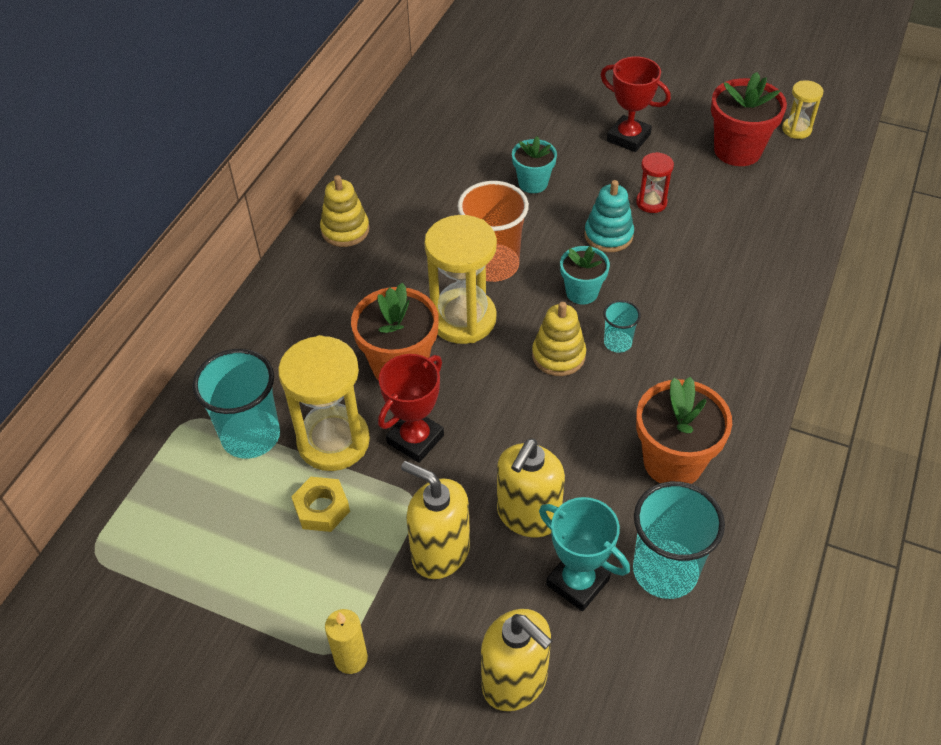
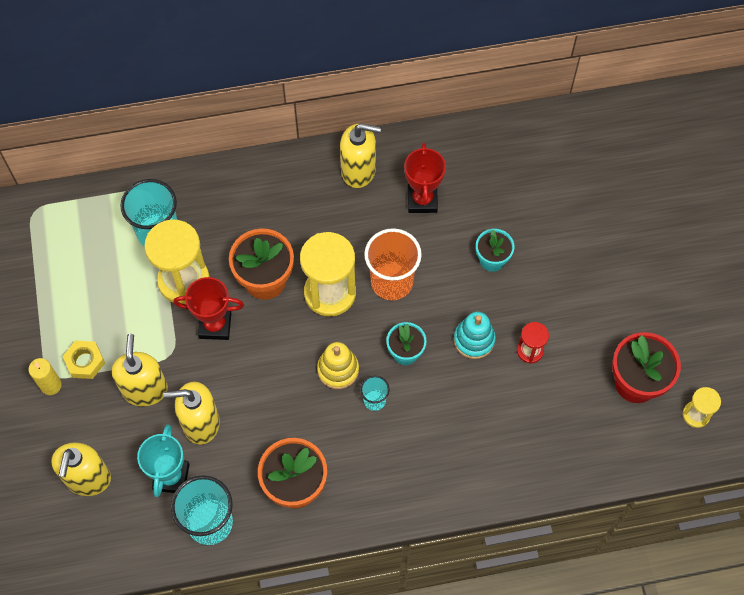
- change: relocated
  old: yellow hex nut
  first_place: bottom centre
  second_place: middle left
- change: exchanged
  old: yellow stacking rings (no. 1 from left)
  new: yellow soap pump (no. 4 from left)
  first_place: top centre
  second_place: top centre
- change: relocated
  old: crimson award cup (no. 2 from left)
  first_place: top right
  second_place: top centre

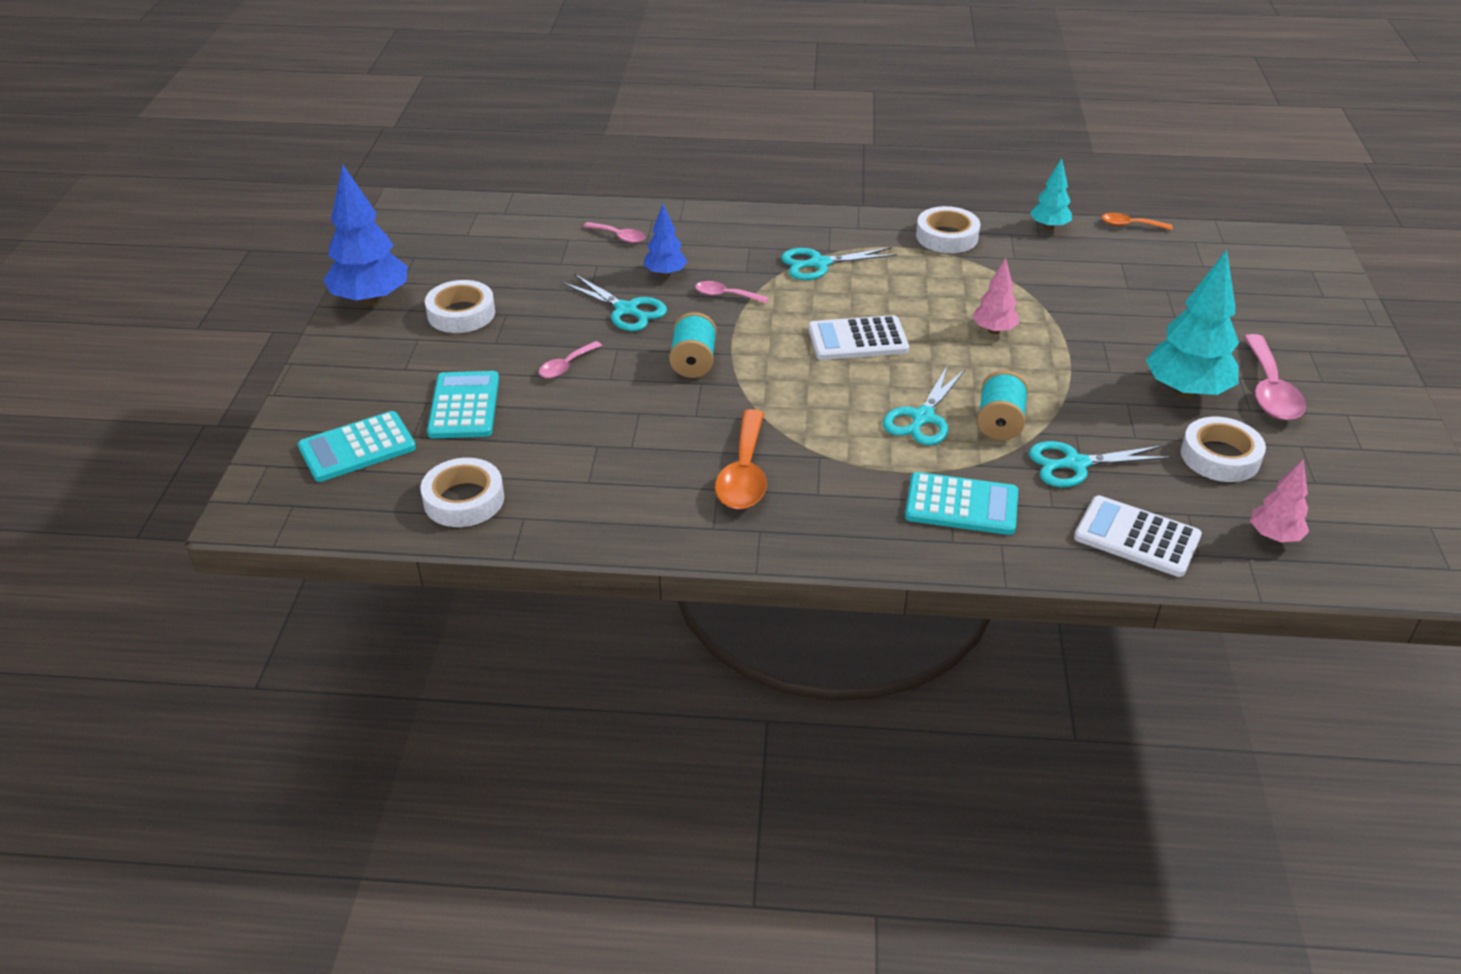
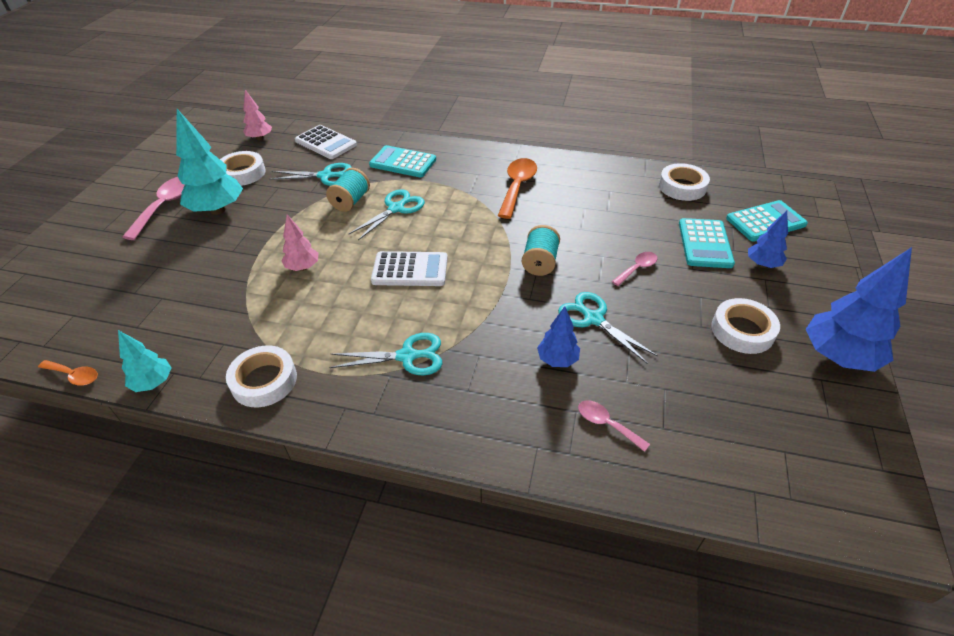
- change: missing
  old: rose-pink teaspoon (no. 3 from left)
  first_place: top centre
- change: appeared
  new: cobalt fir tree (no. 2 from left)
  second_place: middle right

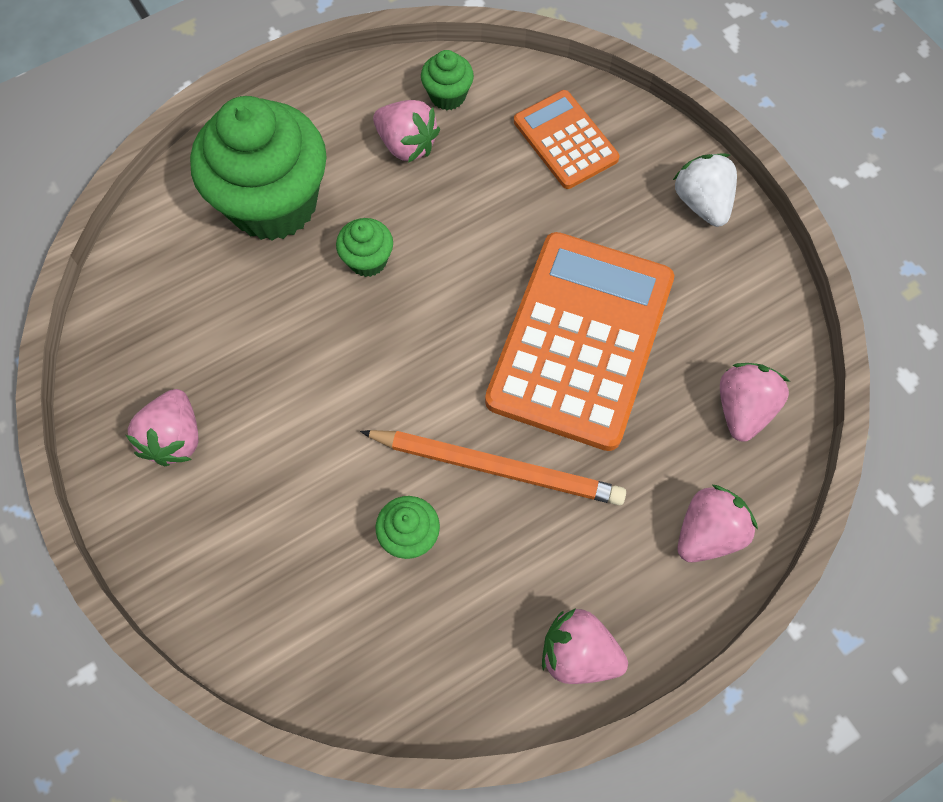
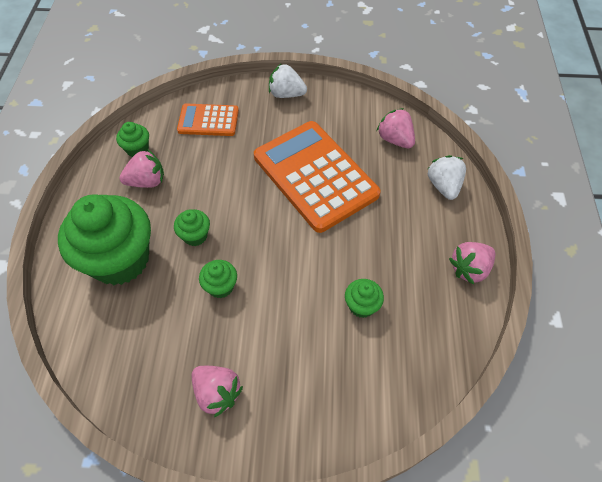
- change: missing
  old: bright orange lead pencil
  first_place: centre
- change: colour
  old: rose-pink strawberry (no. 4 from left)
  new: snow-white strawberry (no. 2 from left)
  first_place: middle right
  second_place: middle right
- change: appeared
  new: leaf-green fairy cake (no. 4 from left)
  second_place: centre

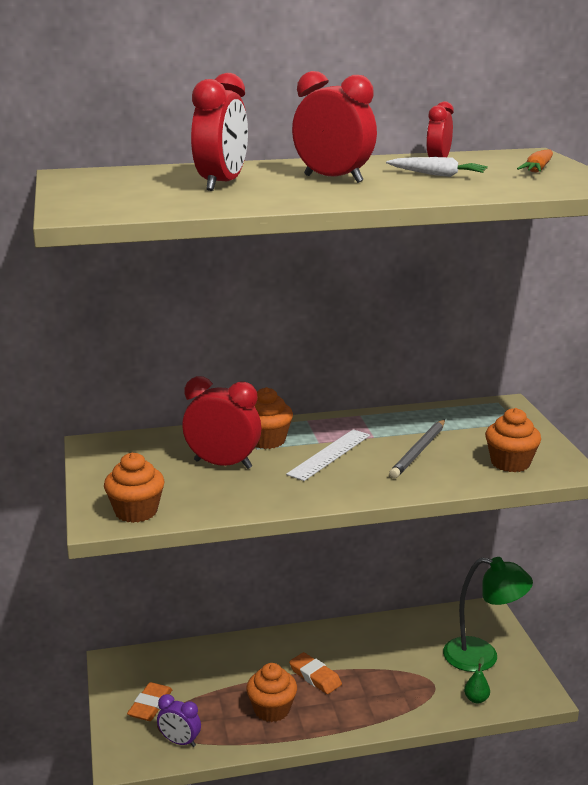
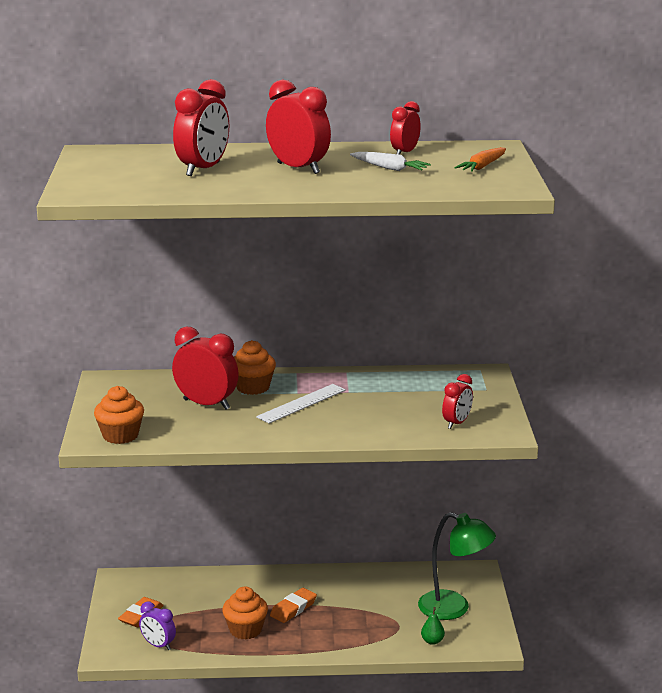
- change: spun
  old: bright orange eraser (no. 2 from left)
  first_place: bottom centre
  second_place: bottom centre
  degrees: 75
- change: missing
  old: grey lead pencil
  first_place: middle right
- change: exchanged
  old: bright orange fairy cake (no. 4 from left)
  new: crimson clock (no. 5 from left)
  first_place: middle right
  second_place: middle right

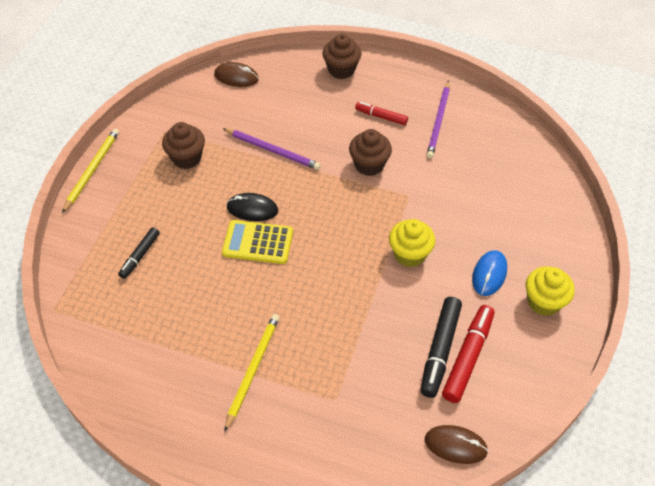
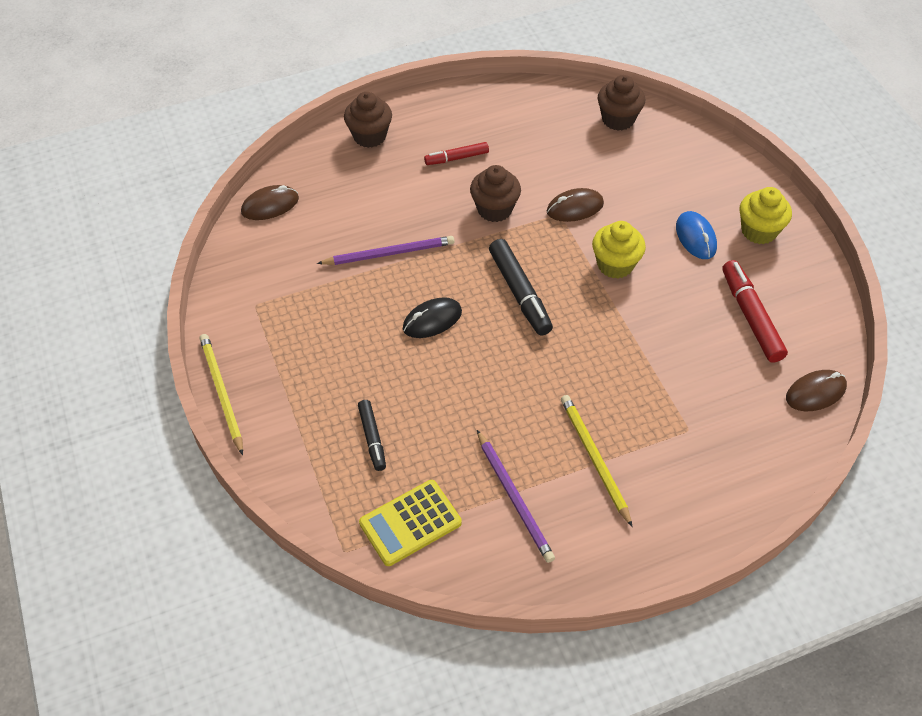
- change: relocated
  old: dark brown fairy cake (no. 1 from left in the first image)
  new: dark brown fairy cake (no. 3 from left)
  first_place: top left
  second_place: top right
- change: relocated
  old: yellow pocket calculator
  first_place: centre
  second_place: bottom centre
- change: relocated
  old: ebony marker pen (no. 2 from left)
  first_place: bottom right
  second_place: centre
- change: relocated
  old: royal purple lead pencil (no. 2 from left)
  first_place: top right
  second_place: bottom centre
- change: appeared
  new: dark brown mouse (no. 2 from left)
  second_place: top centre

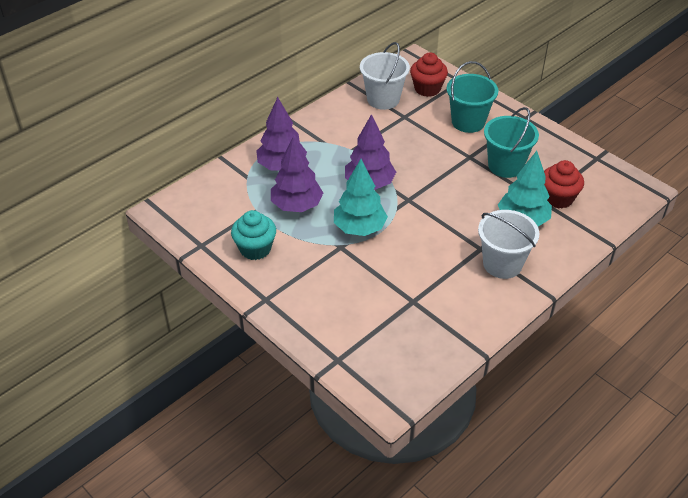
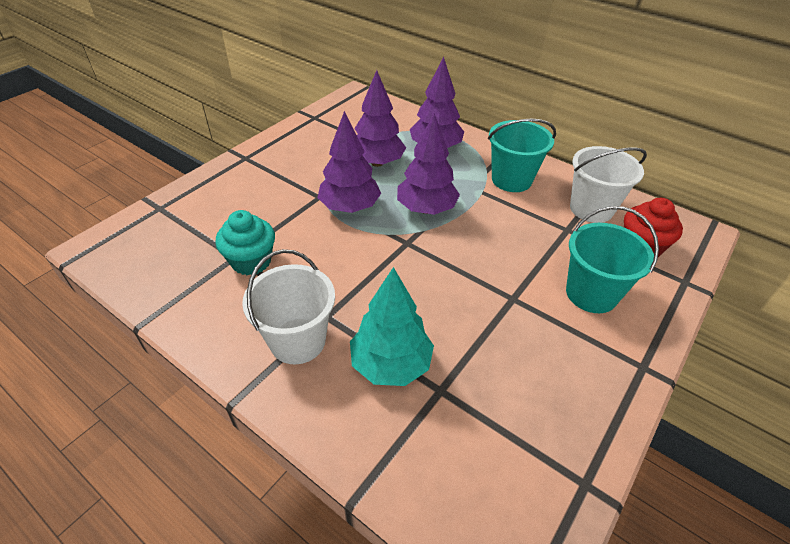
- change: relocated
  old: aqua fairy cake
  first_place: centre
  second_place: middle left
- change: colour
  old: aqua fir tree (no. 1 from left)
  new: royal purple fir tree (no. 1 from left)
  first_place: centre
  second_place: top centre
- change: relocated
  old: aqua bucket (no. 2 from left in the first image)
  new: aqua bucket (no. 1 from left)
  first_place: top right
  second_place: top centre
- change: missing
  old: crimson fairy cake (no. 2 from left)
  first_place: middle right

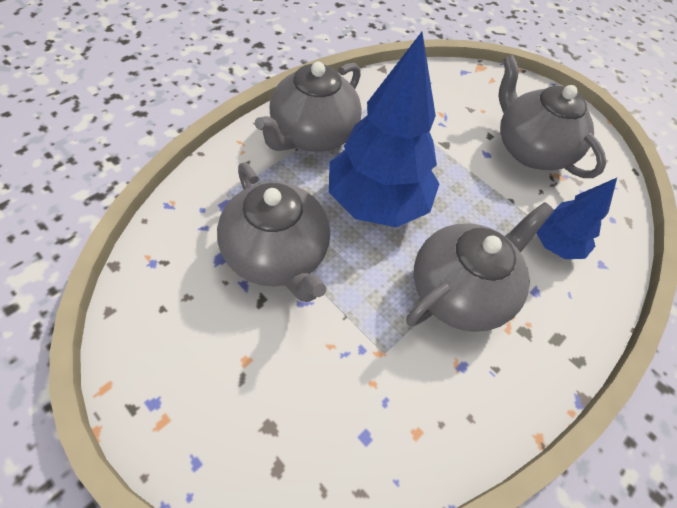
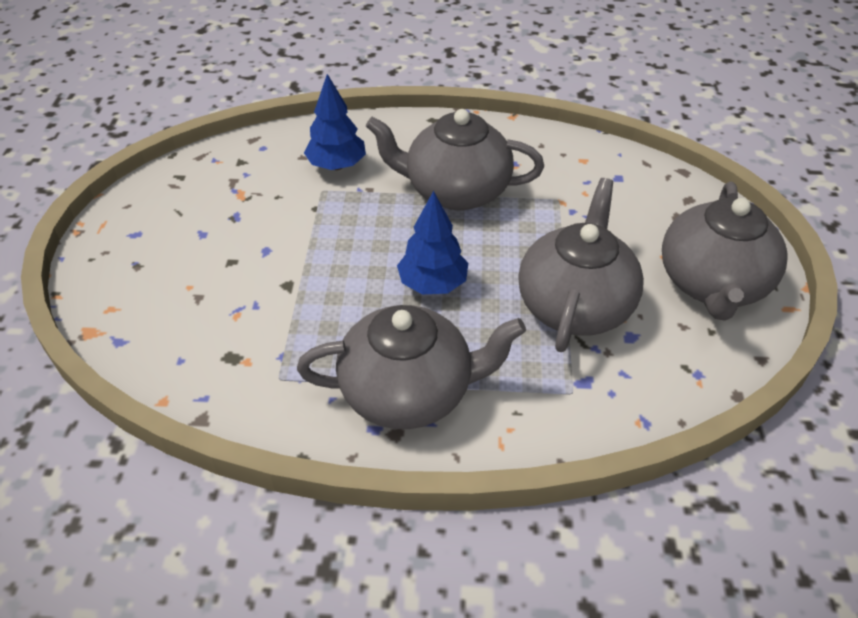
- change: size
  old: cobalt fir tree (no. 1 from left in the first image)
  first_place: top centre
  second_place: centre
  factor: 0.54
- change: relocated
  old: grey teapot (no. 4 from left)
  first_place: top right
  second_place: middle right

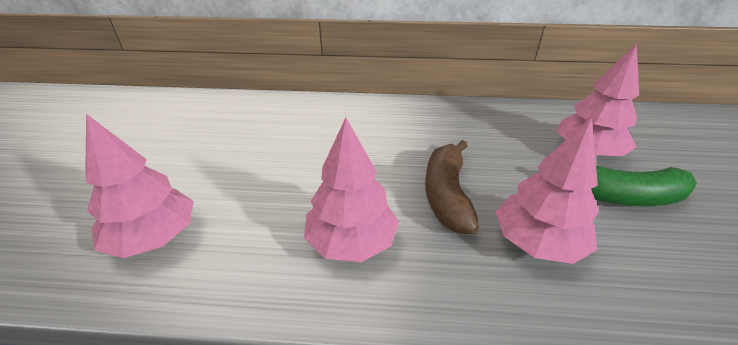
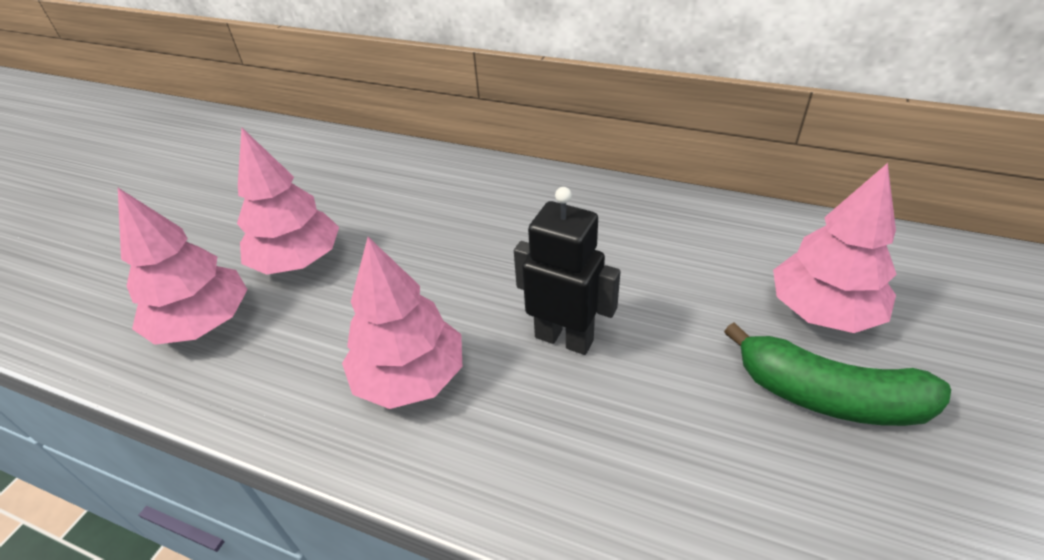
- change: exchanged
  old: dark brown banana
  new: ebony robot figure
  first_place: centre
  second_place: centre
- change: relocated
  old: rose-pink fir tree (no. 3 from left in the first image)
  new: rose-pink fir tree (no. 2 from left)
  first_place: middle right
  second_place: middle left

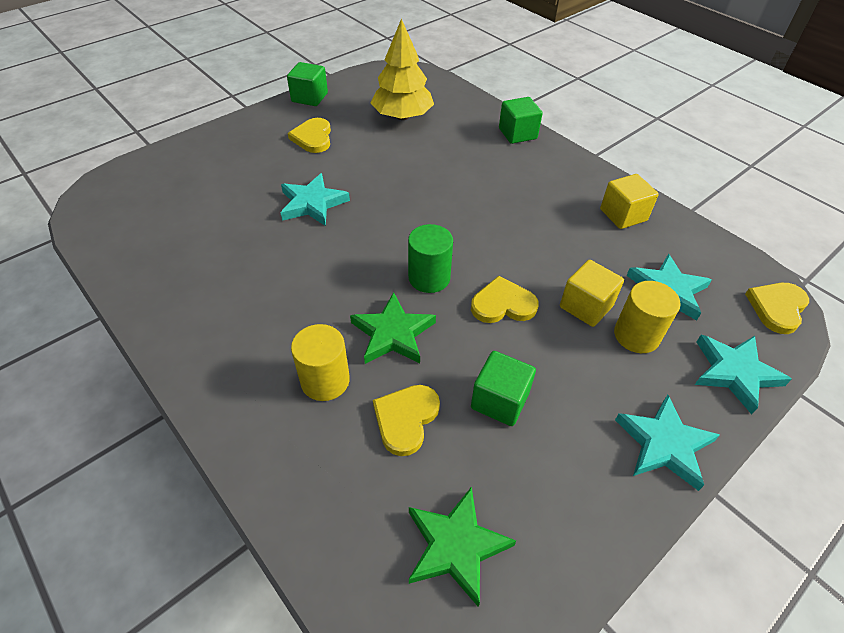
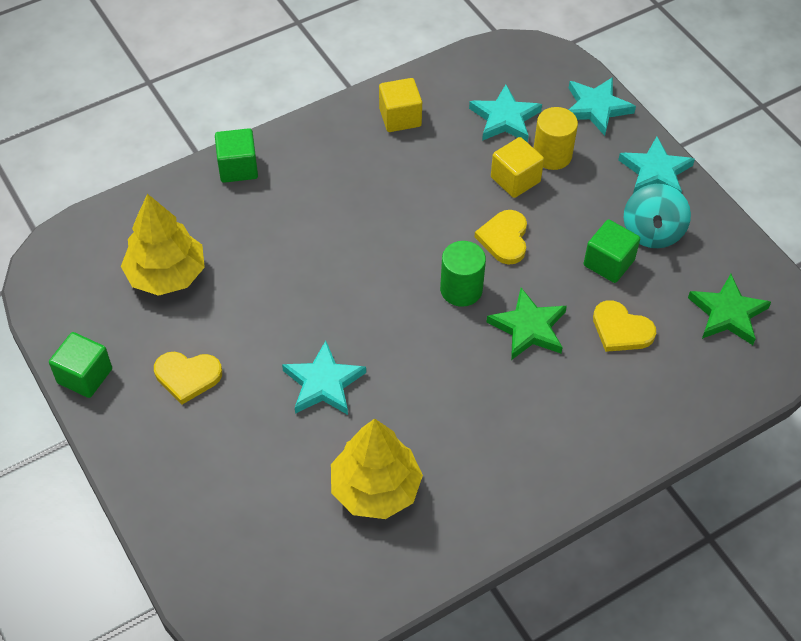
- change: missing
  old: yellow solid cylinder (no. 1 from left)
  first_place: centre
- change: missing
  old: yellow heart (no. 4 from left)
  first_place: middle right
- change: appeared
  new: yellow fir tree (no. 2 from left)
  second_place: bottom centre
- change: appeared
  new: aqua toy top
  second_place: middle right

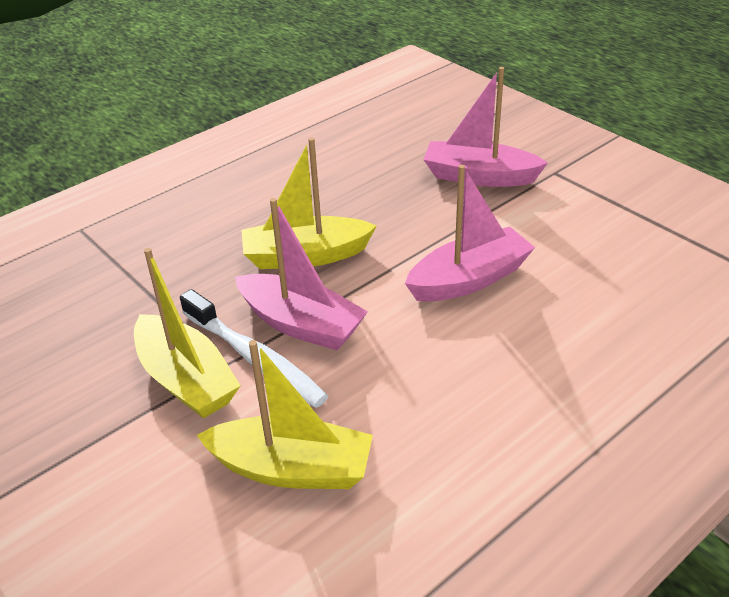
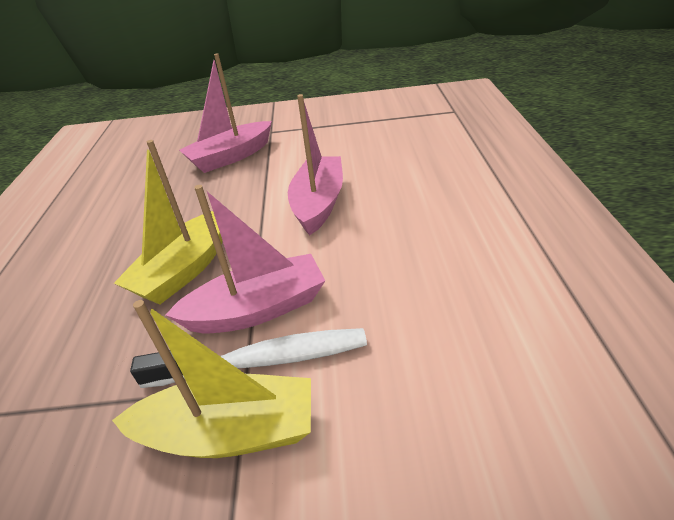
- change: missing
  old: yellow toy boat (no. 2 from left)
  first_place: bottom centre

